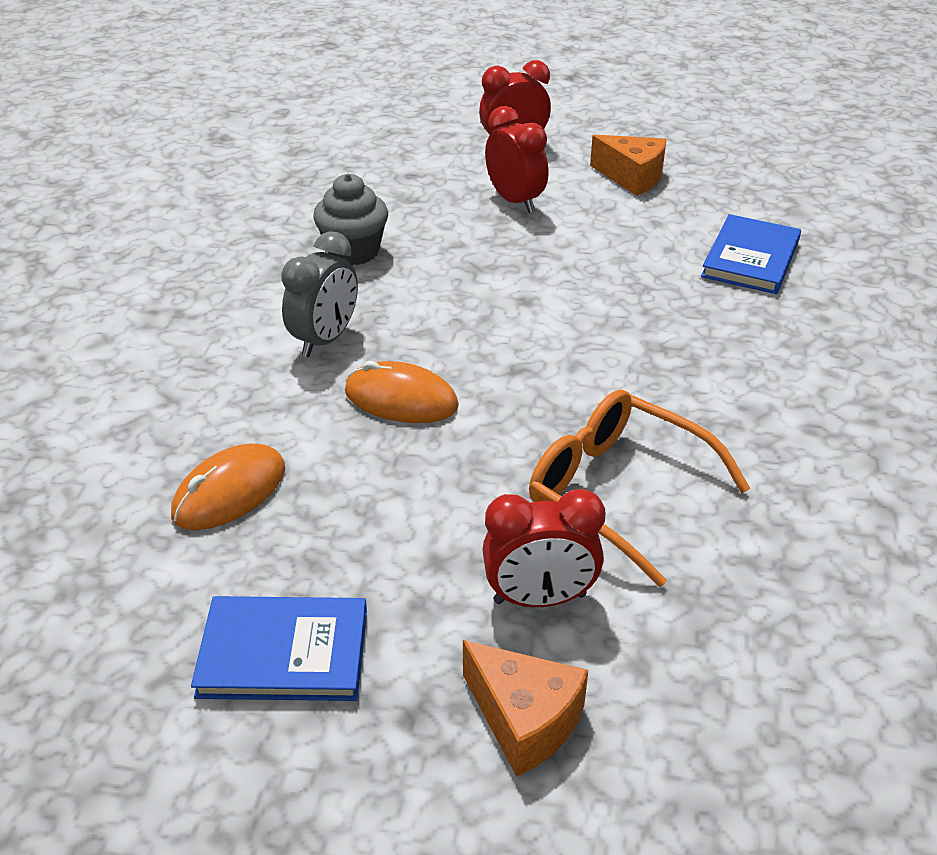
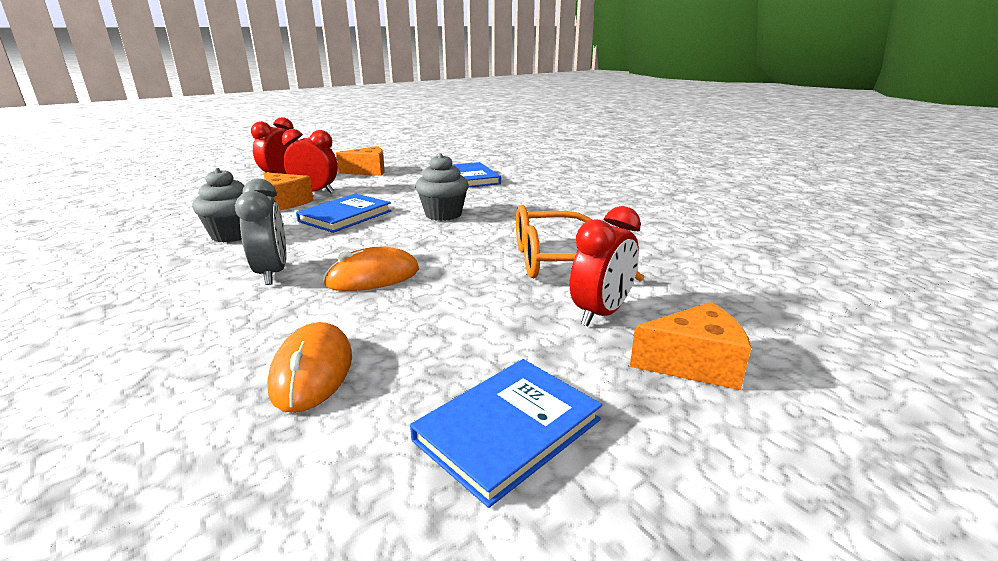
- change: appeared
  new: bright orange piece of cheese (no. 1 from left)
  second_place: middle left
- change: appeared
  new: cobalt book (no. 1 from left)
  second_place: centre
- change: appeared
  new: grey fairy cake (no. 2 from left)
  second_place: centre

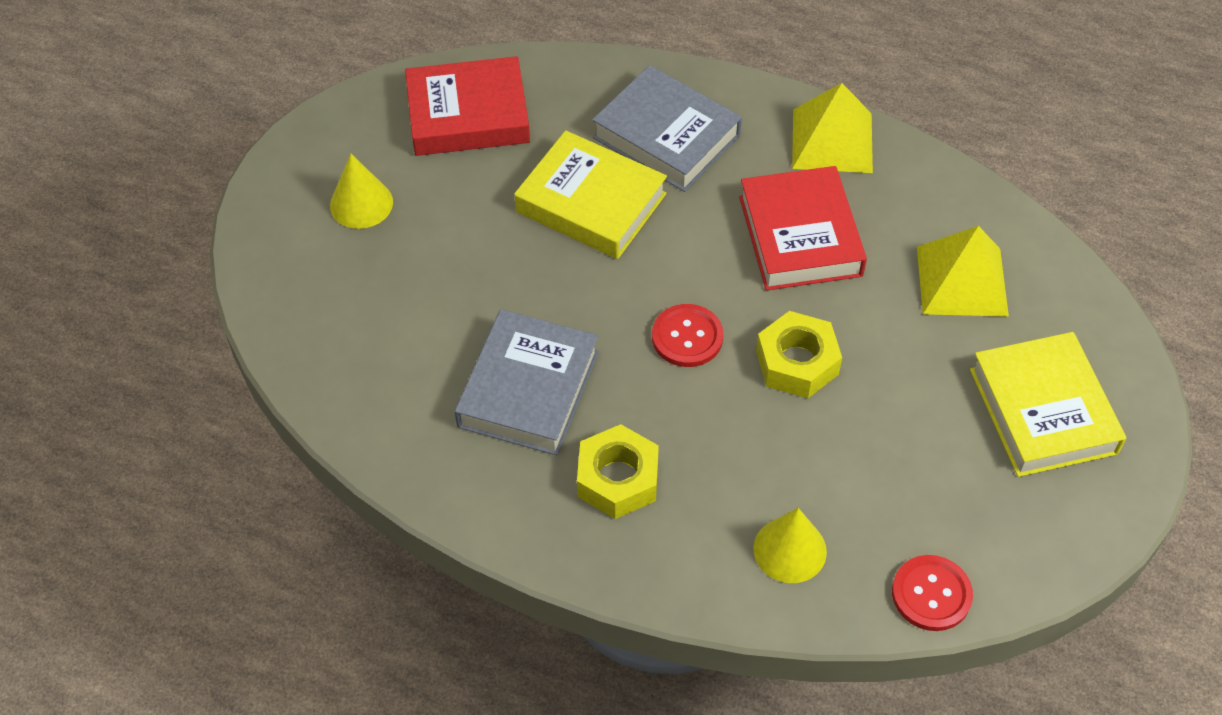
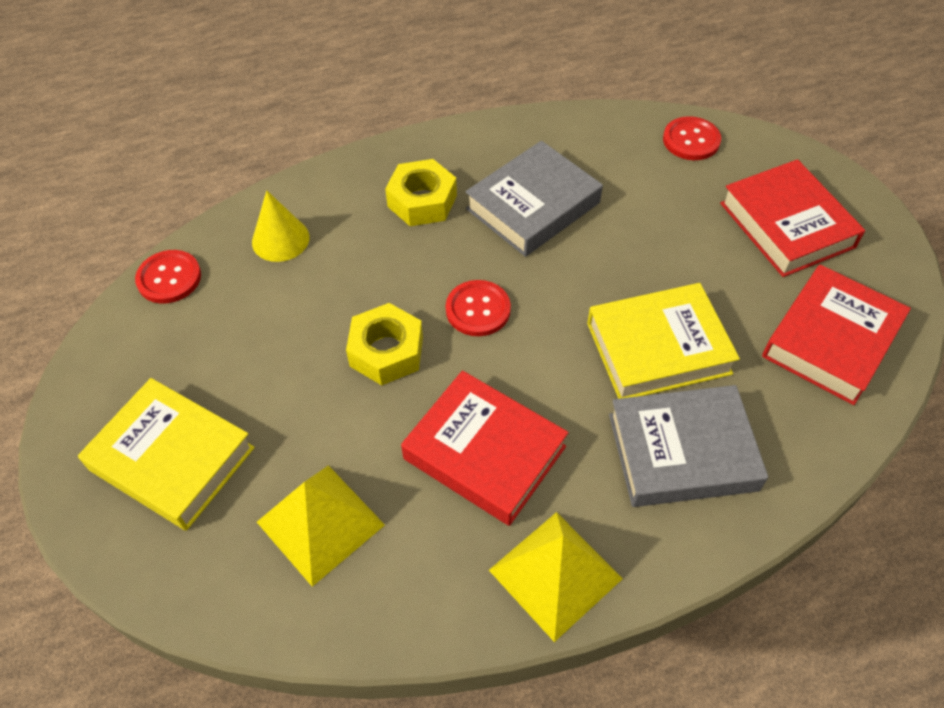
- change: exchanged
  old: yellow cone (no. 1 from left)
  new: crimson book (no. 2 from left)
  first_place: top left
  second_place: top right
- change: spun
  old: grey book (no. 1 from left)
  first_place: centre
  second_place: top centre
  degrees: 75
- change: appeared
  new: crimson shirt button (no. 3 from left)
  second_place: top right

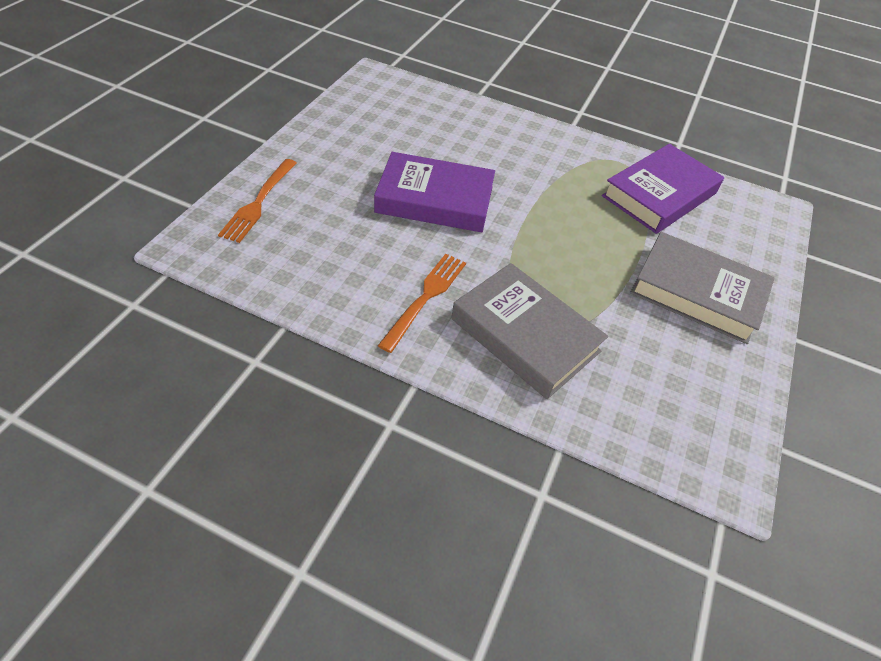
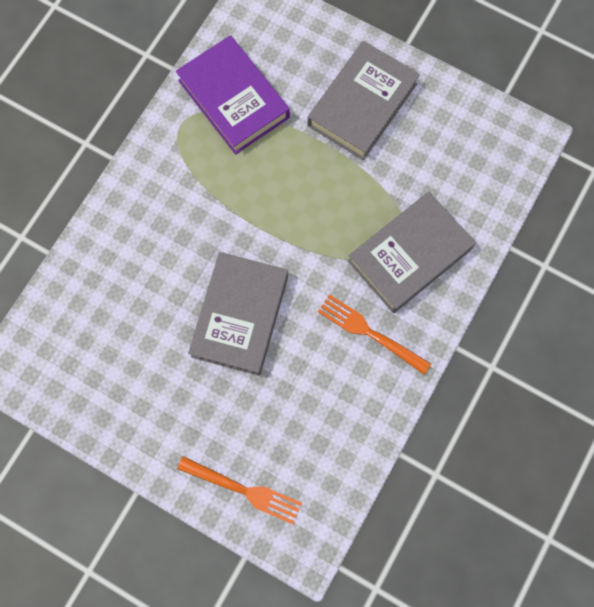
- change: colour
  old: royal purple book (no. 1 from left)
  new: grey book (no. 1 from left)
  first_place: top centre
  second_place: centre

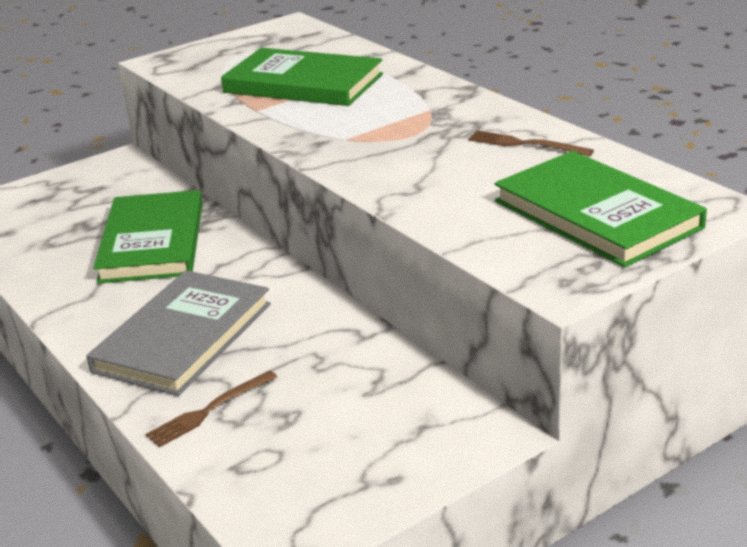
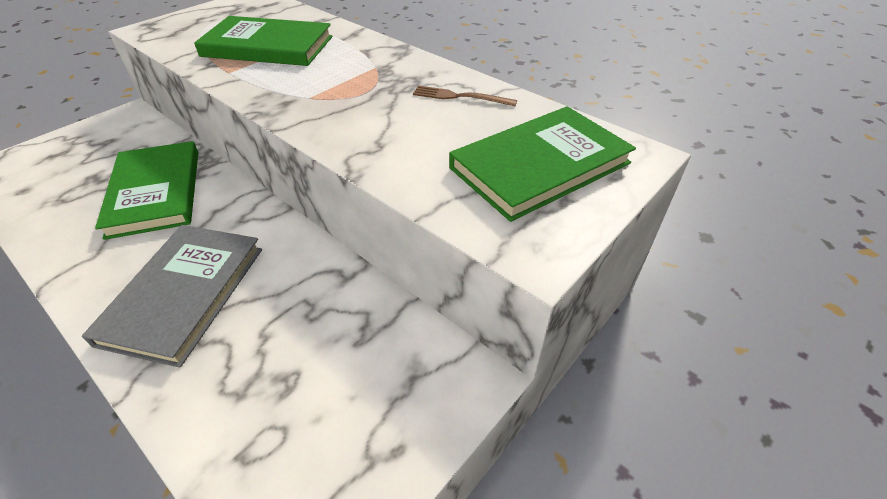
- change: missing
  old: dark brown table fork (no. 1 from left)
  first_place: bottom left
- change: spun
  old: leaf-green book (no. 3 from left)
  first_place: middle right
  second_place: top centre
  degrees: -75

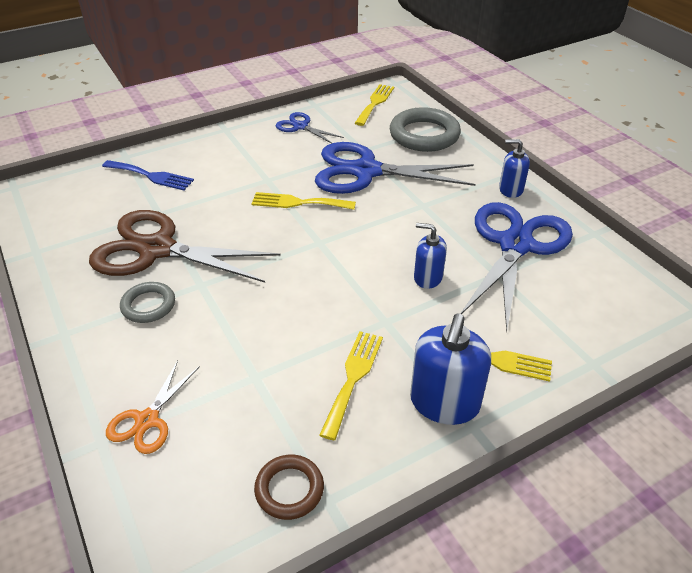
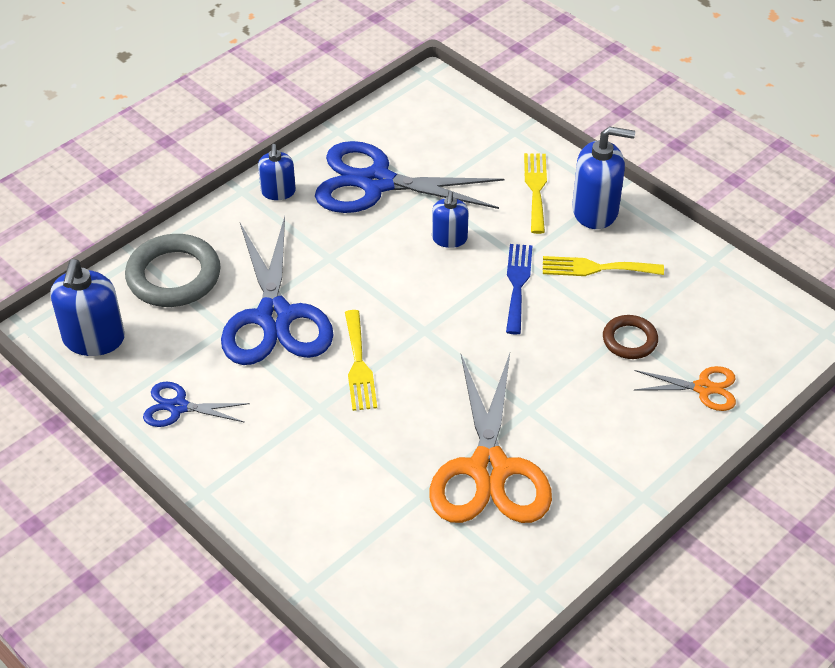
- change: colour
  old: dark brown scissors
  new: bright orange scissors (no. 1 from left)
  first_place: middle left
  second_place: centre
- change: relocated
  old: cobalt table fork
  first_place: top left
  second_place: centre
- change: missing
  old: grey hoop (no. 1 from left)
  first_place: middle left
- change: relocated
  old: dark brown hoop
  first_place: bottom centre
  second_place: middle right
- change: spun
  old: cobalt scissors (no. 1 from left)
  first_place: top centre
  second_place: middle left
  degrees: 75
- change: exchanged
  old: yellow table fork (no. 3 from left)
  new: cobalt soap pump (no. 1 from left)
  first_place: top centre
  second_place: middle left

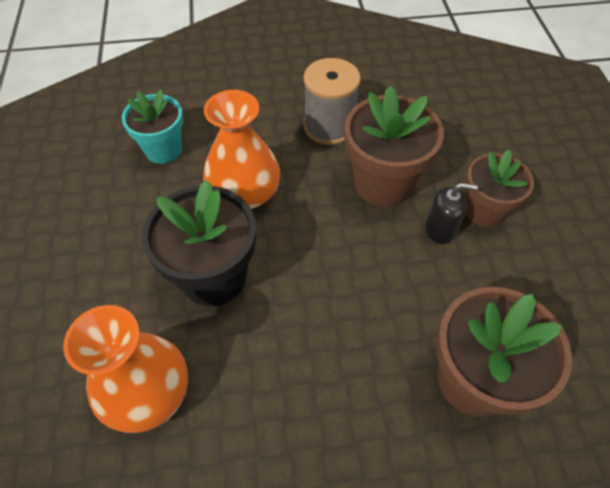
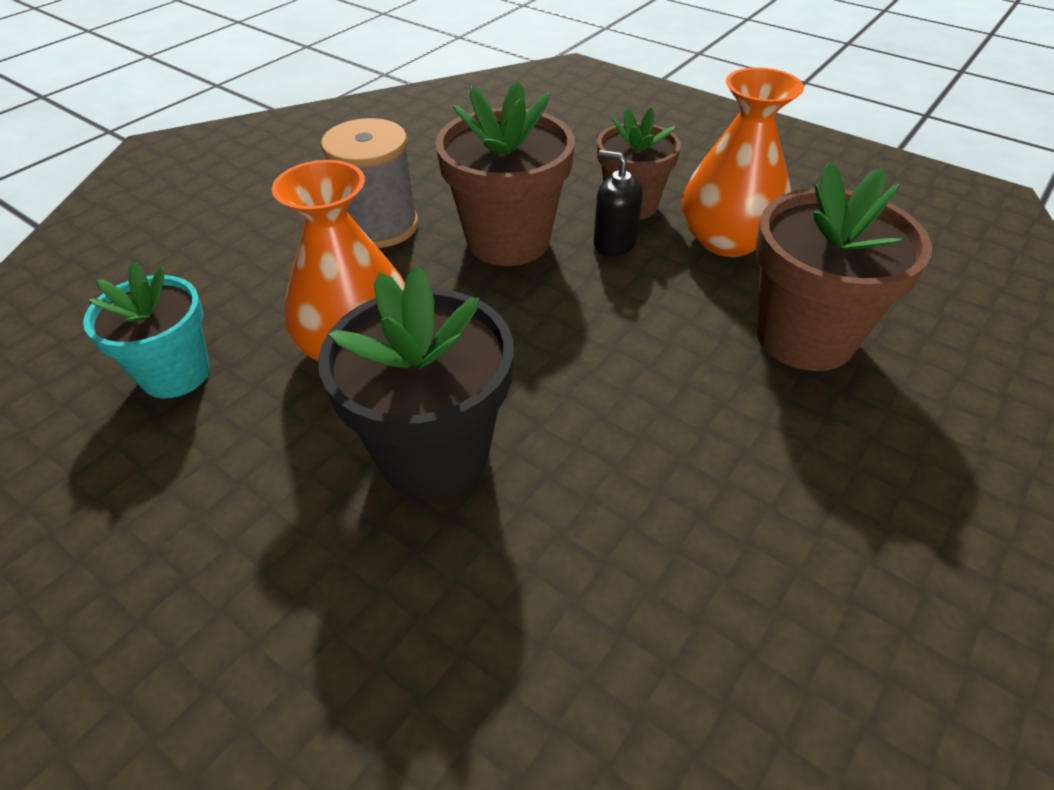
- change: relocated
  old: bright orange flower vase (no. 1 from left in the first image)
  new: bright orange flower vase (no. 2 from left)
  first_place: bottom left
  second_place: top right
- change: spun
  old: ebony soap pump
  first_place: middle right
  second_place: top centre
  degrees: -105

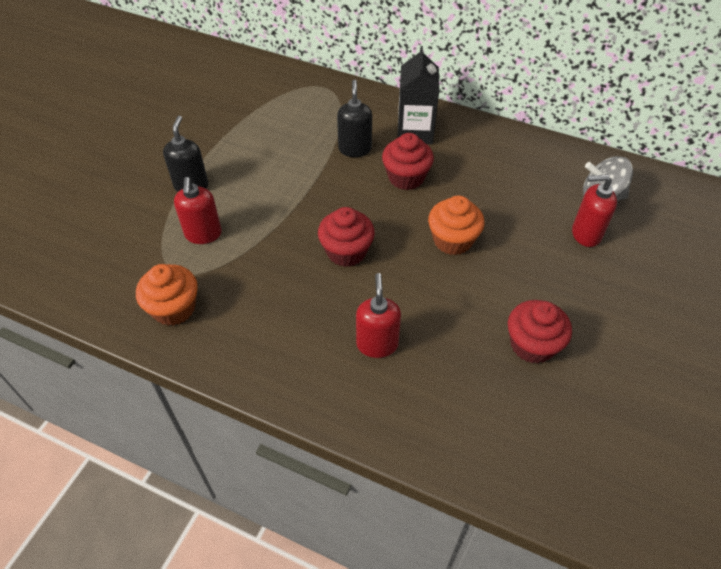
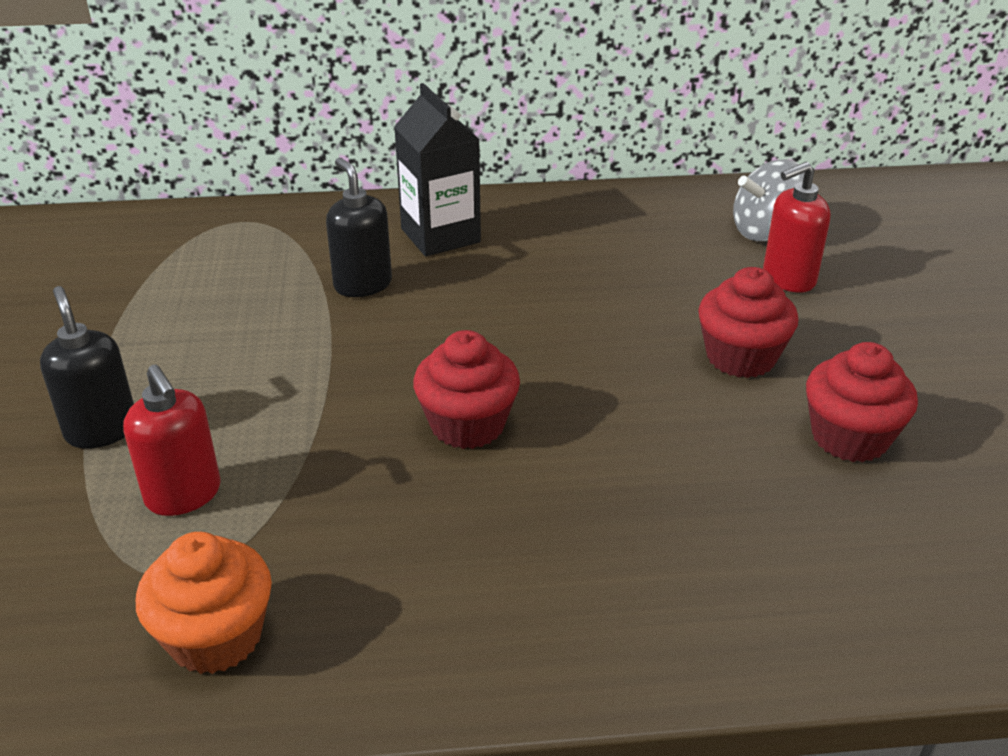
- change: missing
  old: crimson soap pump (no. 2 from left)
  first_place: centre
- change: relocated
  old: crimson fairy cake (no. 2 from left)
  first_place: top centre
  second_place: middle right
- change: missing
  old: bright orange fairy cake (no. 2 from left)
  first_place: centre

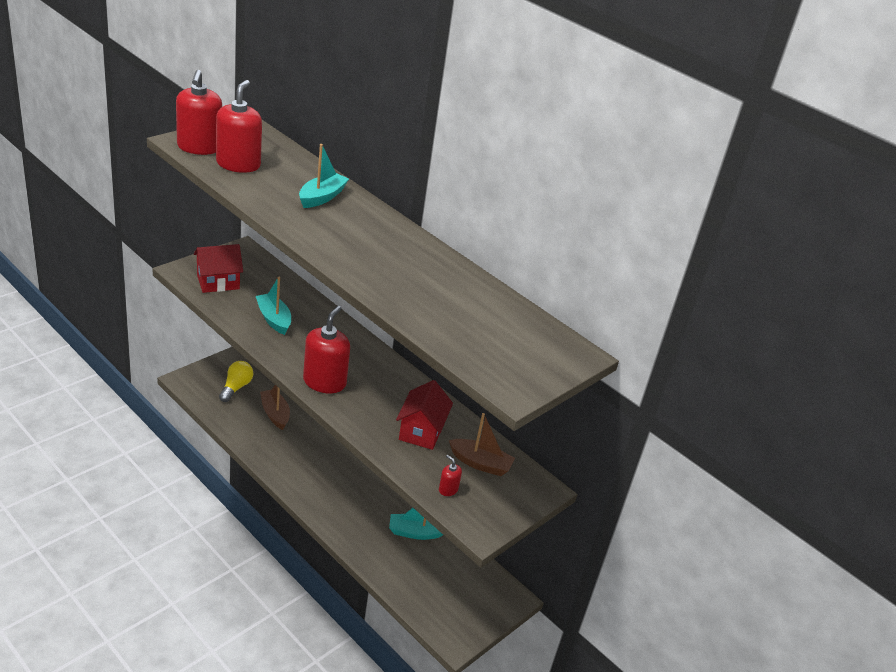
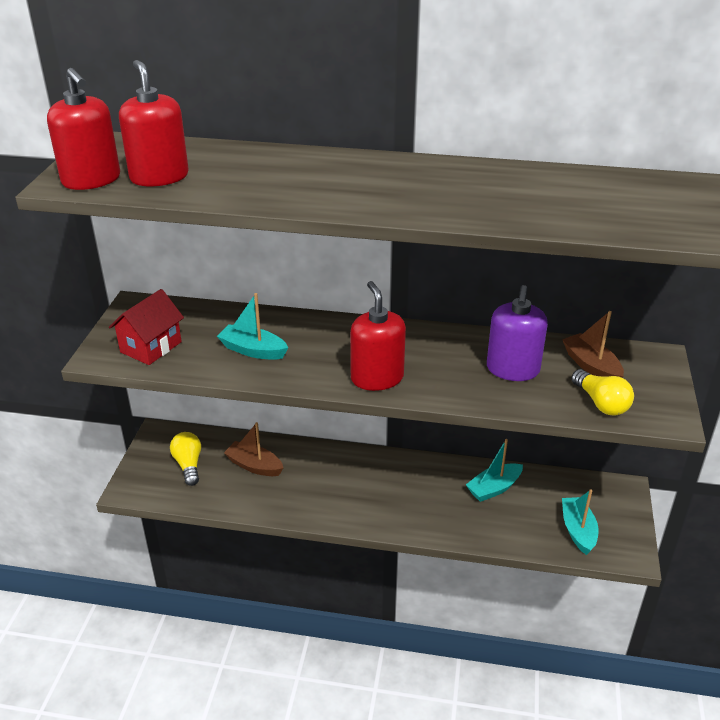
- change: relocated
  old: aqua toy boat (no. 2 from left in the first image)
  new: aqua toy boat (no. 3 from left)
  first_place: top centre
  second_place: bottom right
- change: exchanged
  old: crimson cottage (no. 2 from left)
  new: royal purple soap pump
  first_place: centre
  second_place: middle right
- change: exchanged
  old: crimson soap pump (no. 4 from left)
  new: yellow light bulb (no. 2 from left)
  first_place: bottom centre
  second_place: middle right
- change: spun
  old: dark brown toy boat (no. 2 from left)
  first_place: centre
  second_place: middle right
  degrees: -105

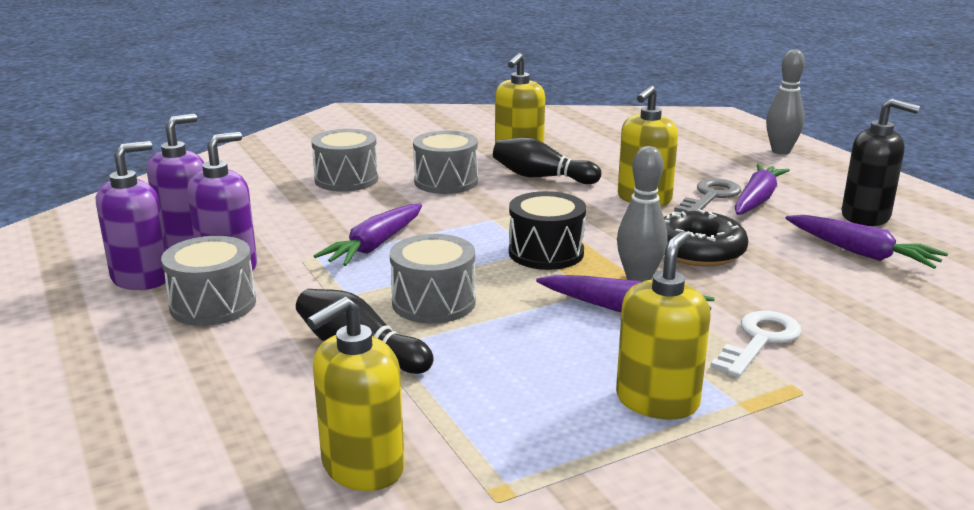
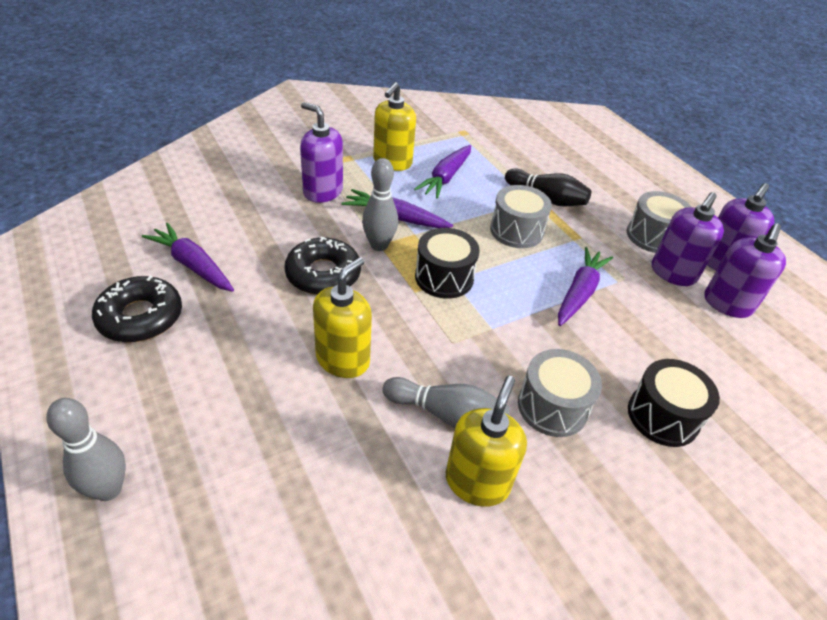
- change: missing
  old: yellow soap pump (no. 1 from left)
  first_place: bottom centre
- change: colour
  old: grey snare drum (no. 2 from left)
  new: ebony snare drum (no. 2 from left)
  first_place: top centre
  second_place: middle right
- change: colour
  old: ebony bowling pin (no. 2 from left)
  new: grey bowling pin (no. 3 from left)
  first_place: top centre
  second_place: centre
- change: missing
  old: grey key
  first_place: middle right
- change: exchanged
  old: snow-white key
  new: royal purple soap pump (no. 1 from left)
  first_place: bottom right
  second_place: top centre
- change: relocated
  old: royal purple carrot (no. 3 from left)
  first_place: middle right
  second_place: top centre
- change: exchanged
  old: ebony soap pump
  new: ebony glazed donut (no. 1 from left)
  first_place: top right
  second_place: middle left

